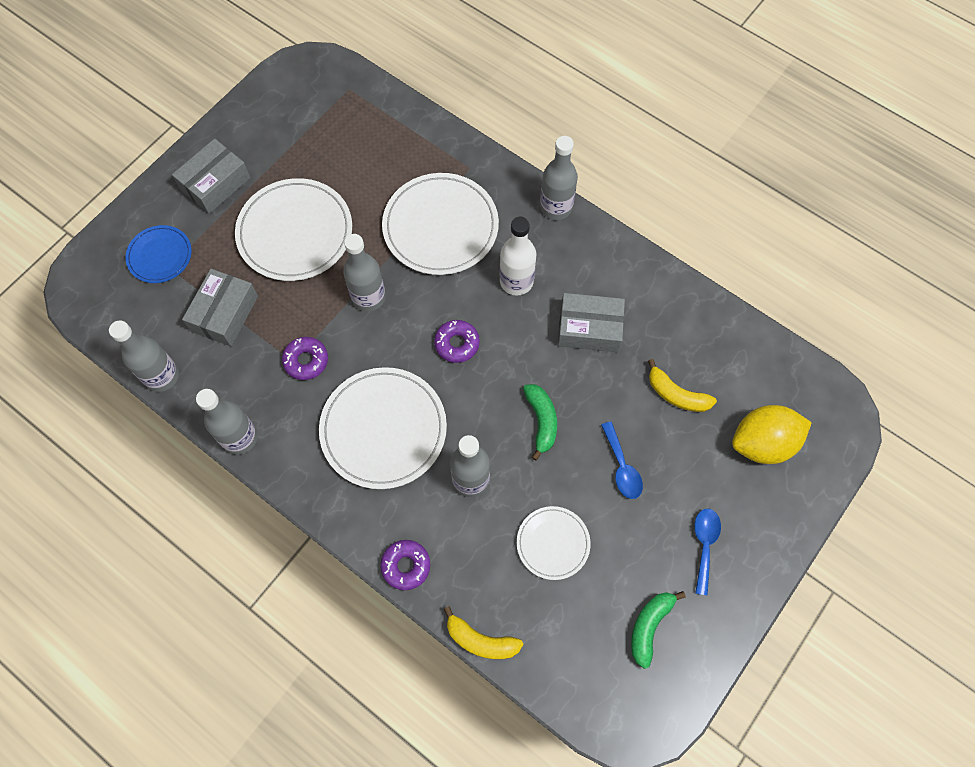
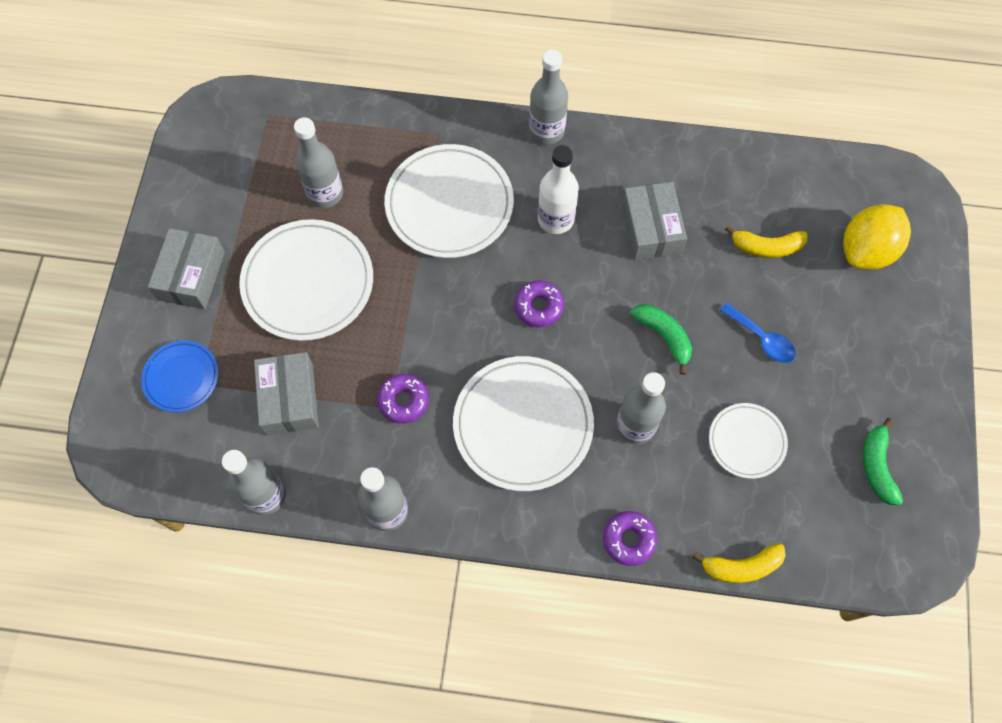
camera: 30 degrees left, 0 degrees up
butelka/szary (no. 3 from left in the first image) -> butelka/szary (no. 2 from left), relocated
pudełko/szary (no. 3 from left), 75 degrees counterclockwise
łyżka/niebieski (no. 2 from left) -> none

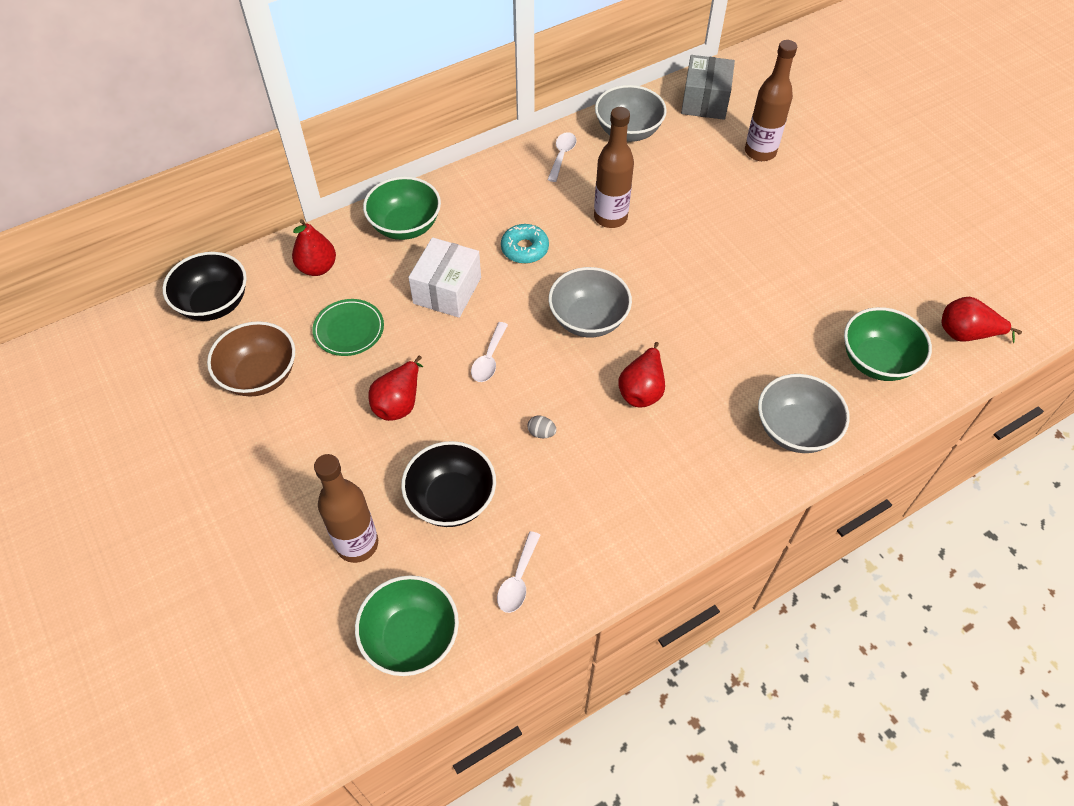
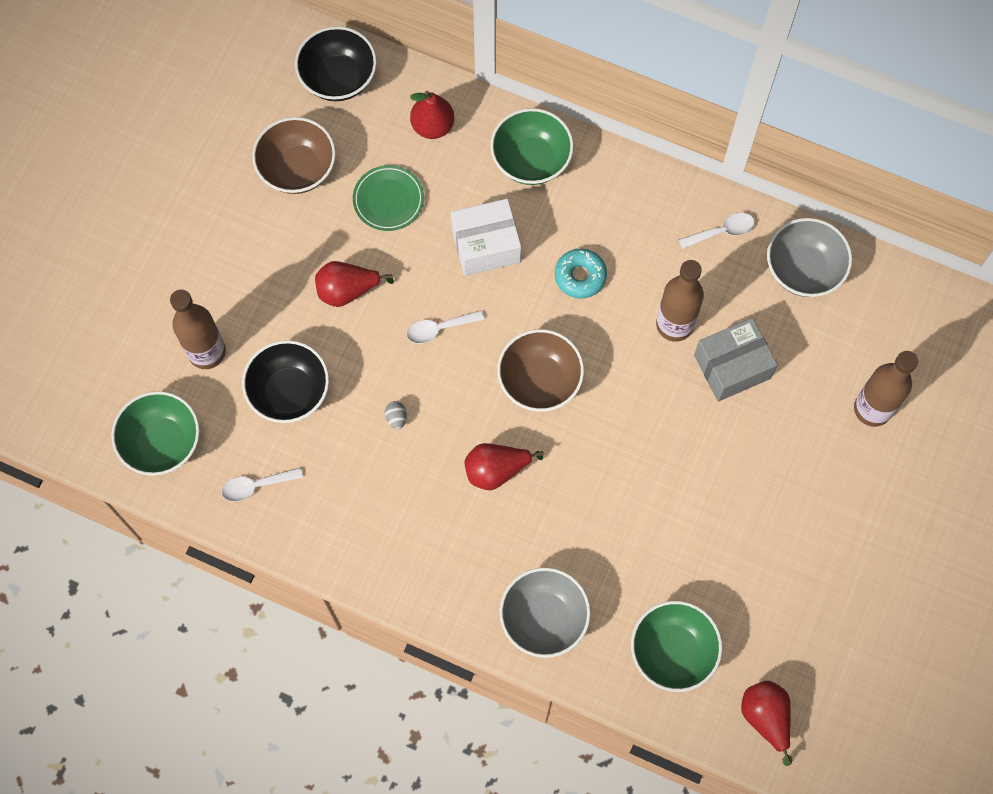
camera: 55 degrees right, 15 degrees up
pudełko/szary, relocated
miska/szary (no. 1 from left) -> miska/brązowy (no. 2 from left)

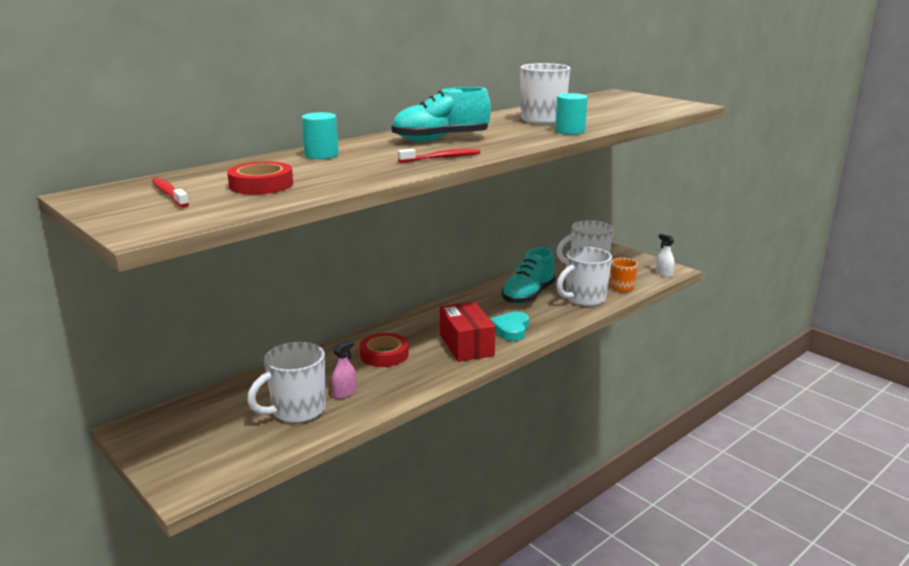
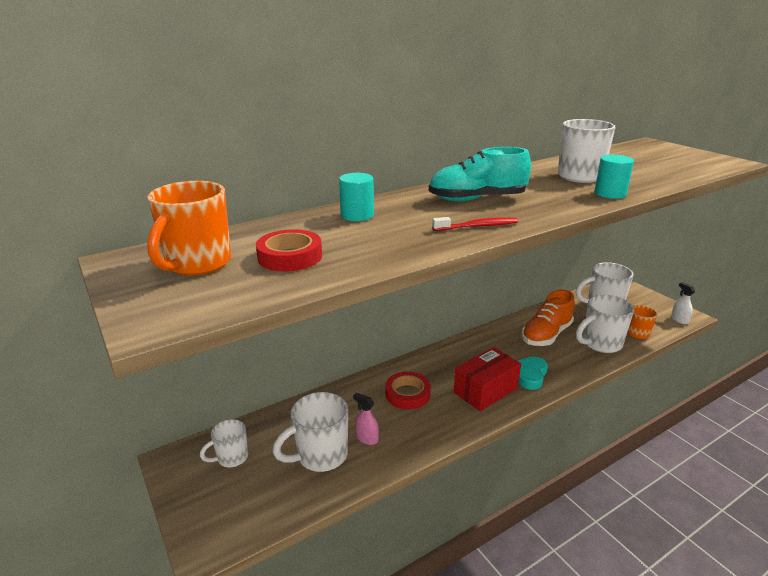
camera: 10 degrees right, 5 degrees up
szczoteczka do zębów/czerwony (no. 1 from left) -> kubek/pomarańczowy (no. 1 from left)
but/turkusowy (no. 2 from left) -> but/pomarańczowy
pudełko/czerwony, 60 degrees clockwise
spryskiwacz/różowy, 105 degrees counterclockwise
none -> kubek/biały (no. 1 from left)

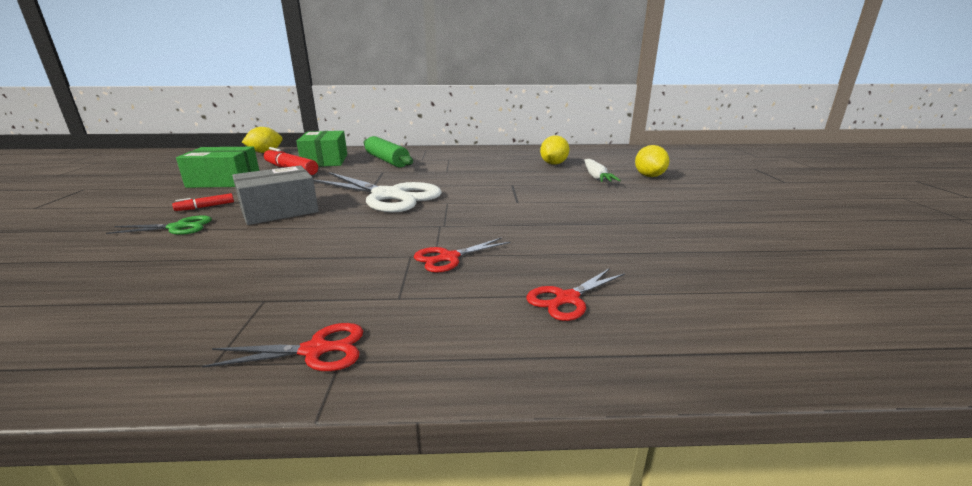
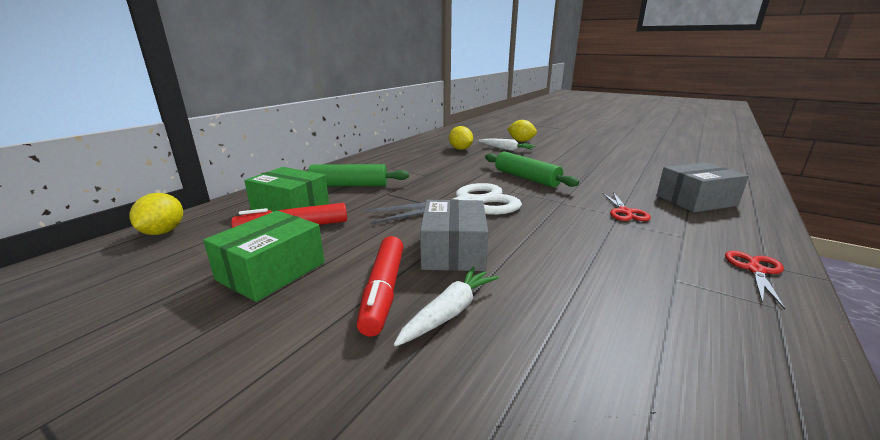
camera: 55 degrees left, 0 degrees up
flamaster/czerwony (no. 1 from left in the first image) -> flamaster/czerwony (no. 2 from left), x1.99
nożyczki/zielony -> marchewka/biały (no. 1 from left)
nożyczki/czerwony (no. 3 from left) -> pudełko/szary (no. 2 from left)
none -> wałek do ciasta/zielony (no. 2 from left)

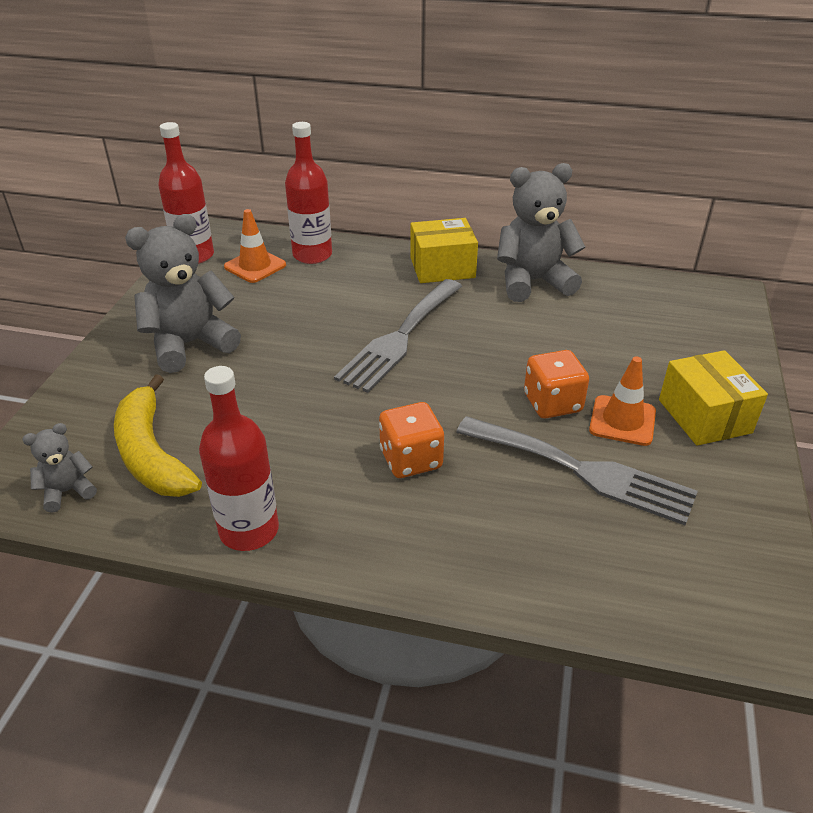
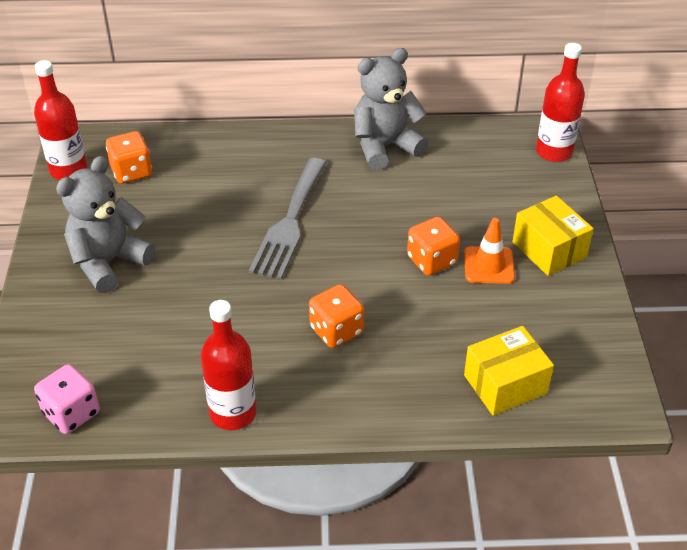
camera: 15 degrees left, 5 degrees up
butelka/czerwony (no. 3 from left), relocated
pachołek/pomarańczowy (no. 1 from left) -> kostka do gry/pomarańczowy (no. 1 from left)
pudełko/żółty (no. 1 from left), relocated
banan/żółty -> none
widelec/szary (no. 2 from left) -> none
miś/szary (no. 1 from left) -> kostka do gry/różowy

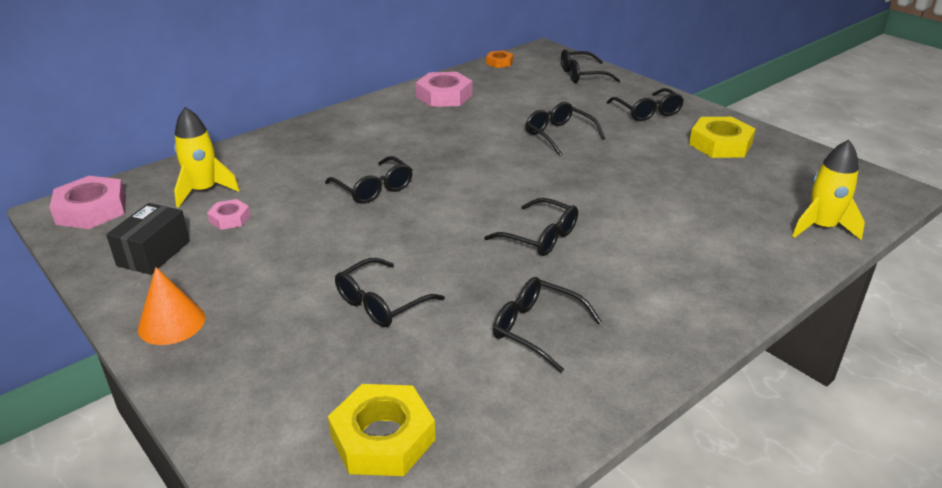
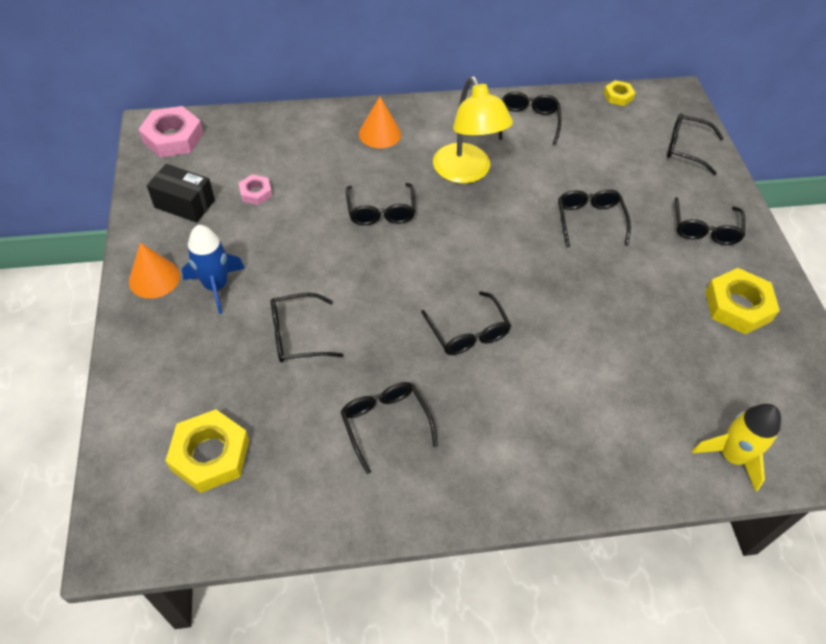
camera: 30 degrees right, 20 degrees up
nakrętka/pomarańczowy -> nakrętka/żółty (no. 2 from left)
nakrętka/różowy (no. 3 from left) -> okulary/czarny (no. 5 from left)
rakieta/żółty (no. 1 from left) -> none
pudełko/czarny, 60 degrees clockwise
none -> lampka/żółty
none -> stożek/pomarańczowy (no. 2 from left)
none -> rakieta/niebieski

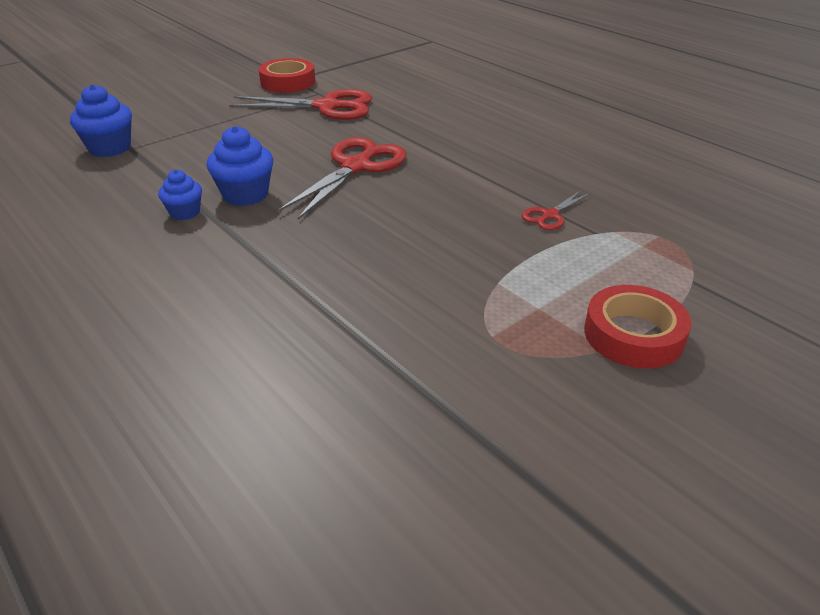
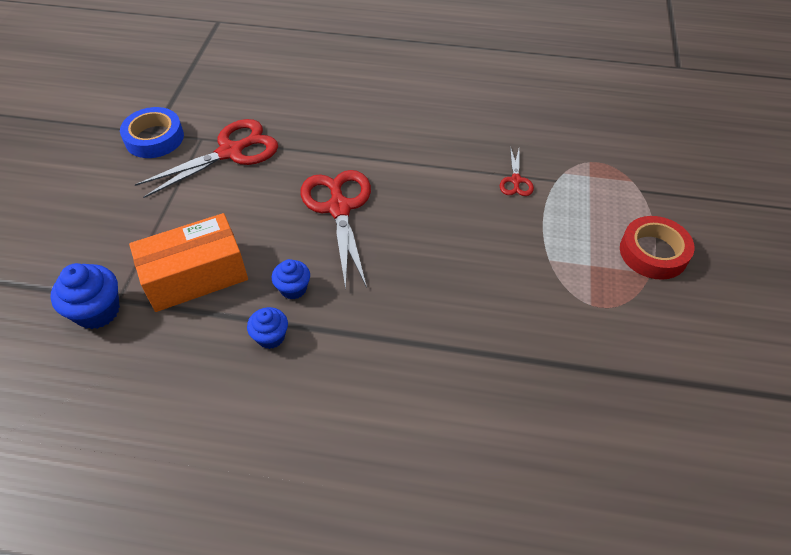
camera: 40 degrees left, 15 degrees up
taśma klejąca/czerwony (no. 1 from left) -> taśma klejąca/niebieski
muffinka/niebieski (no. 3 from left), x0.63
none -> pudełko/pomarańczowy

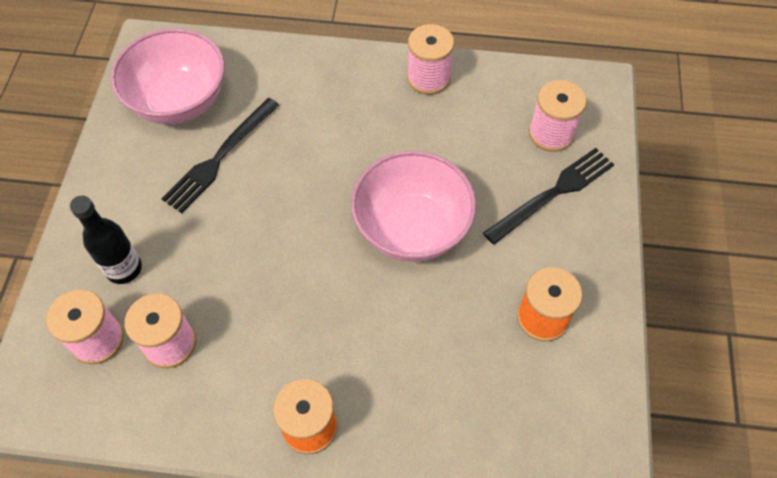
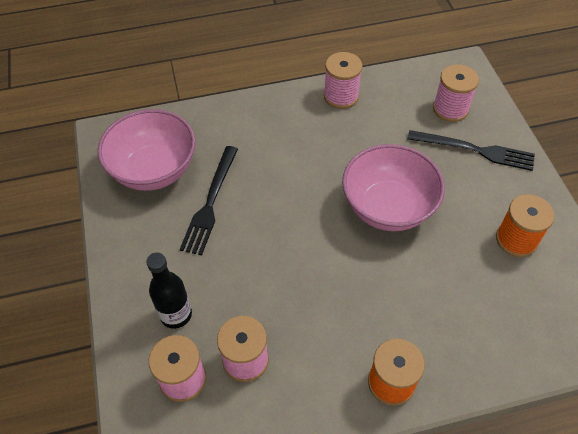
camera: 20 degrees left, 5 degrees down
widelec/czarny (no. 2 from left), 75 degrees clockwise

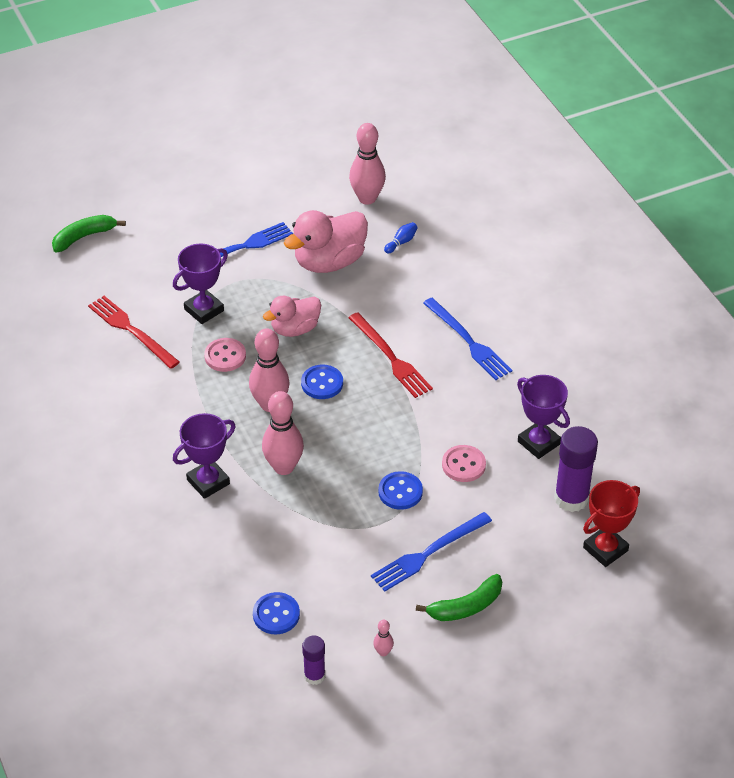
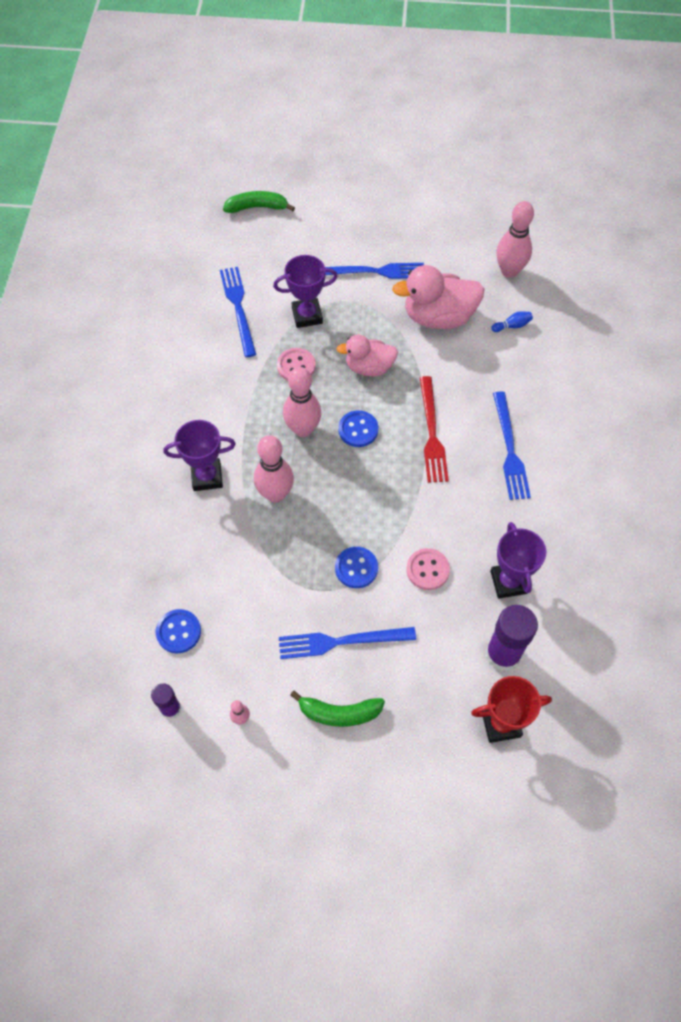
camera: 30 degrees right, 15 degrees up
widelec/czerwony (no. 1 from left) -> widelec/niebieski (no. 1 from left)

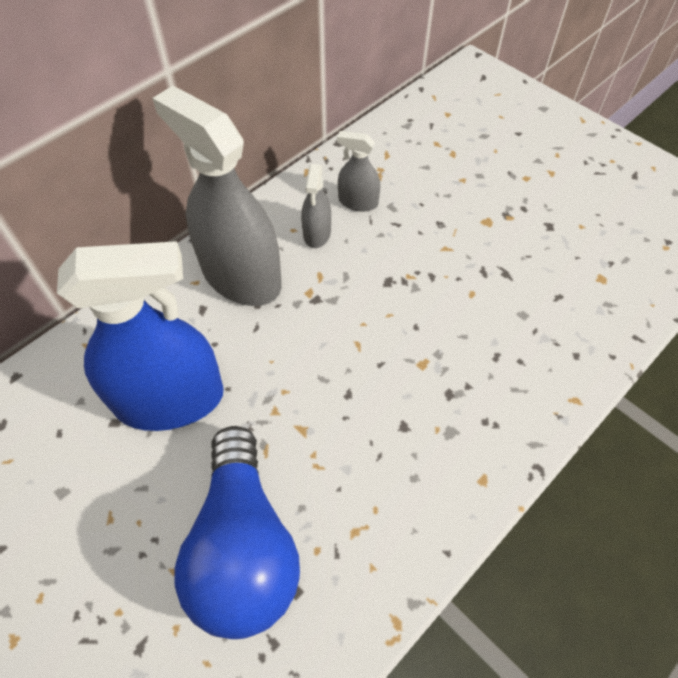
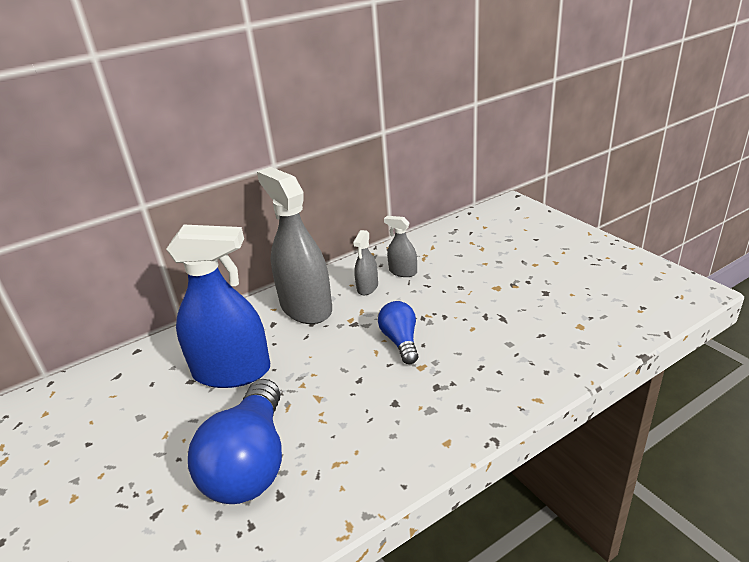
camera: 15 degrees right, 25 degrees down
none -> żarówka/niebieski (no. 2 from left)

